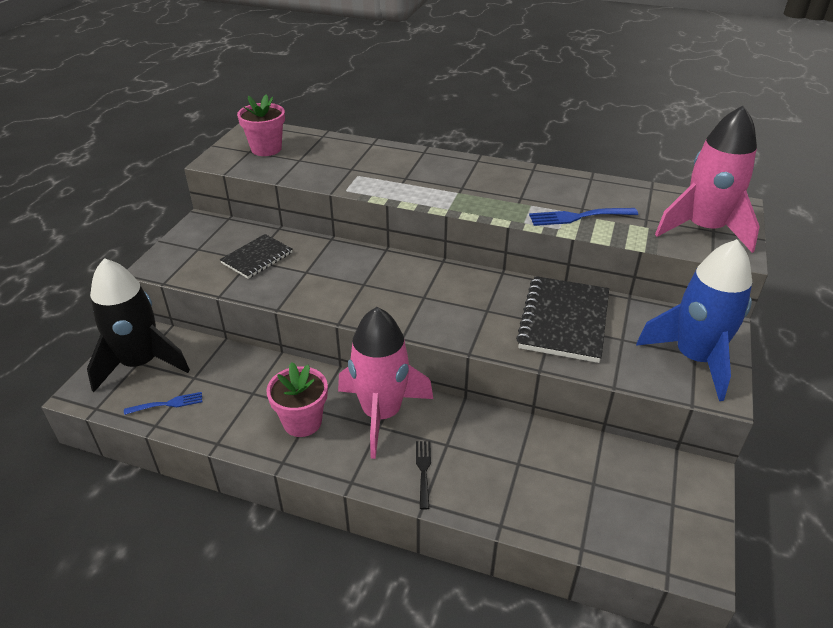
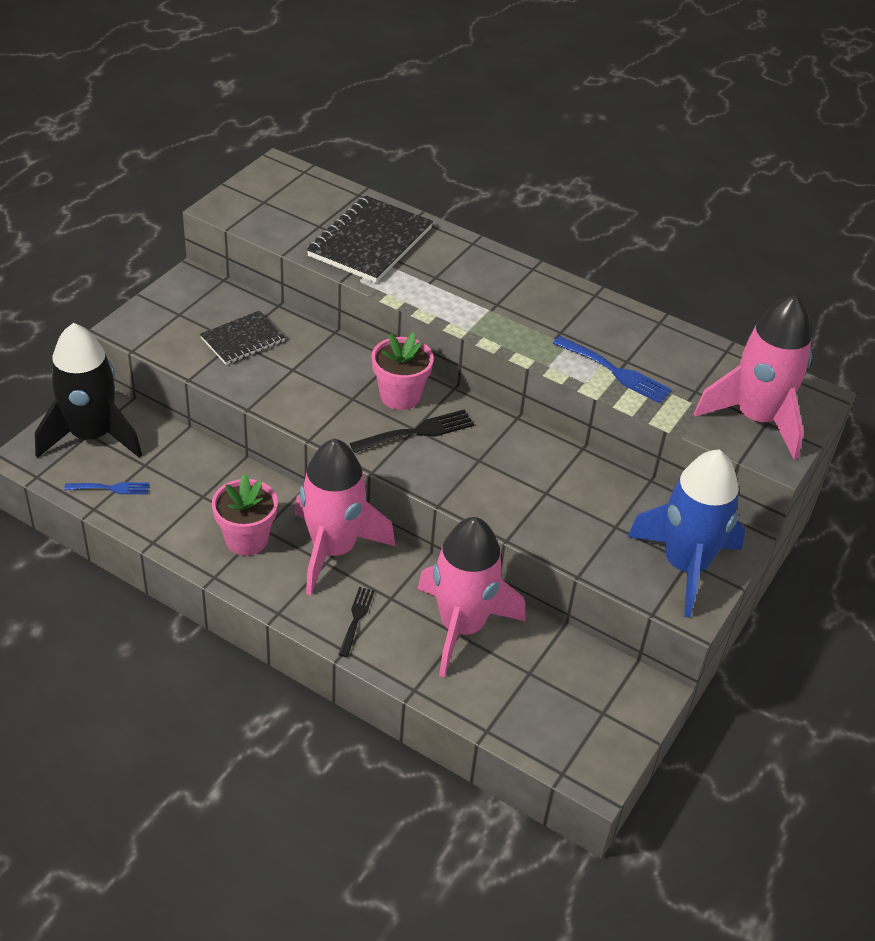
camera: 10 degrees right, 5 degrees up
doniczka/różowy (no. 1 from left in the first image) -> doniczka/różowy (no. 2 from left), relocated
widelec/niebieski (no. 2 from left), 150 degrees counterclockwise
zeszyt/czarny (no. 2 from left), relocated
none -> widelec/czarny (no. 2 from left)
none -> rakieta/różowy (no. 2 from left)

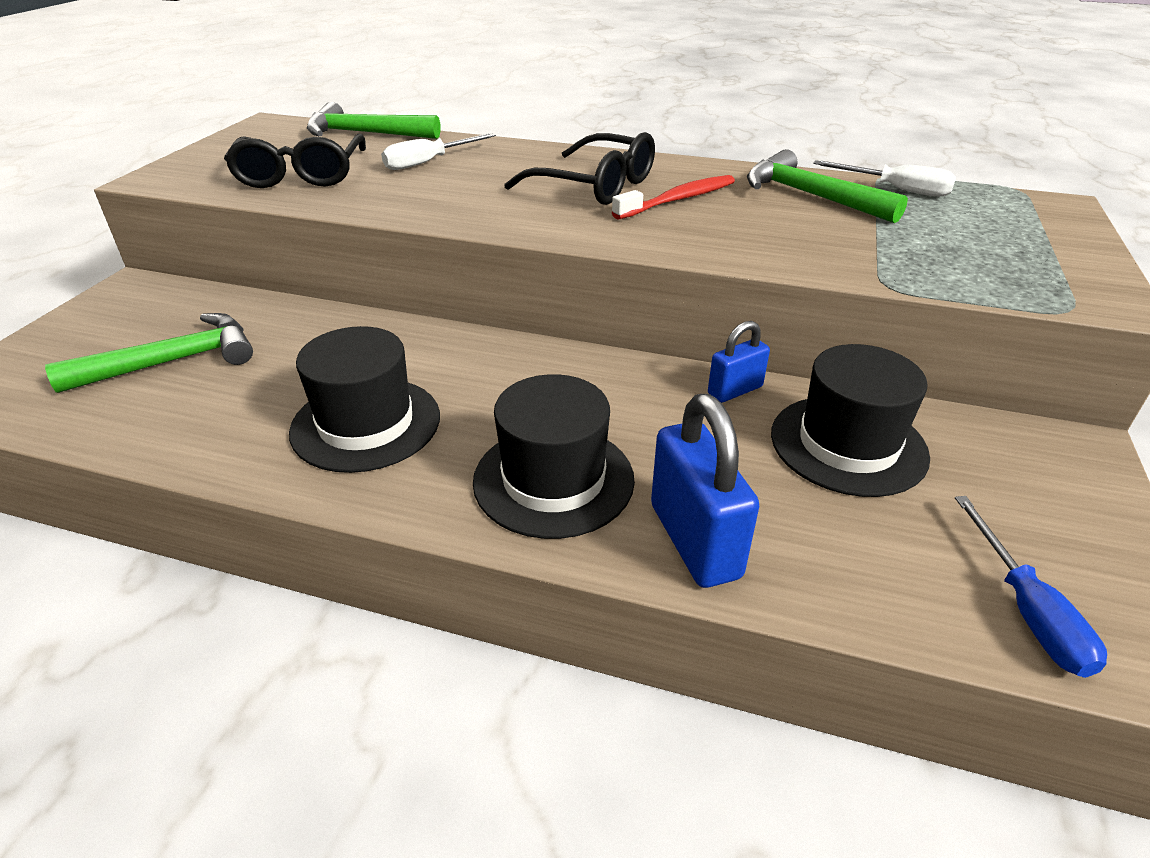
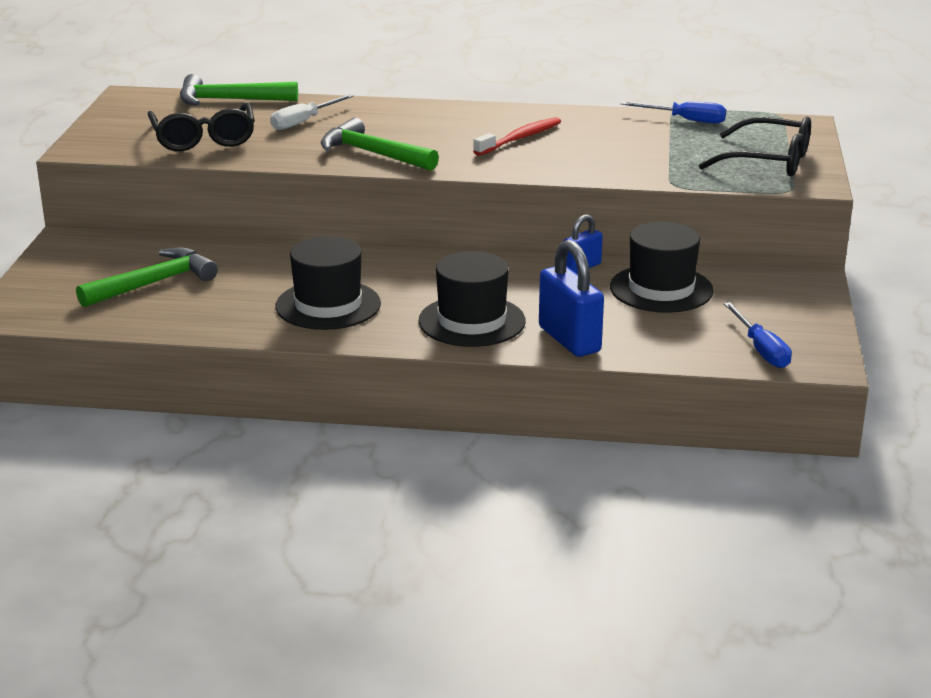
camera: 10 degrees left, 10 degrees down
okulary/czarny (no. 2 from left), relocated
młotek/zielony (no. 3 from left), relocated
śrubokręt/biały (no. 2 from left) -> śrubokręt/niebieski (no. 1 from left)

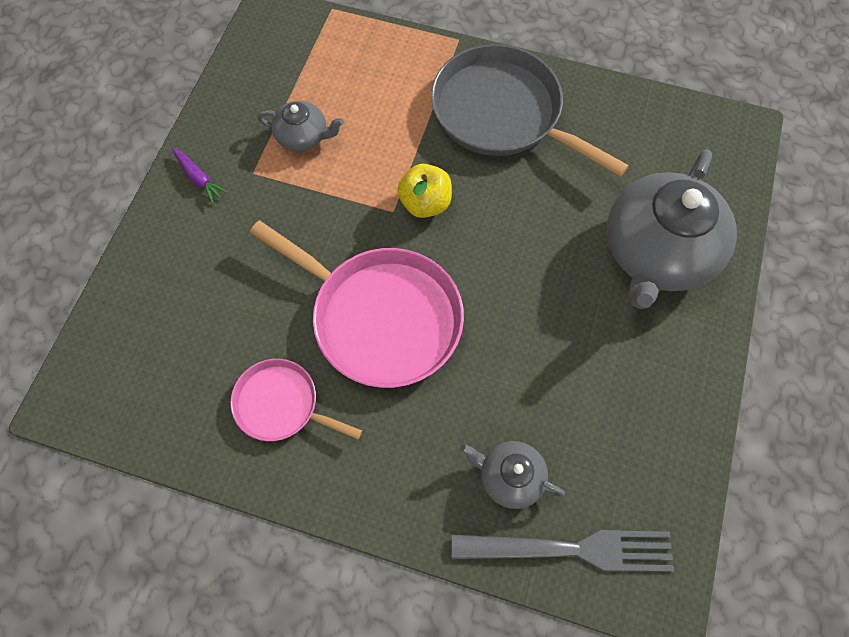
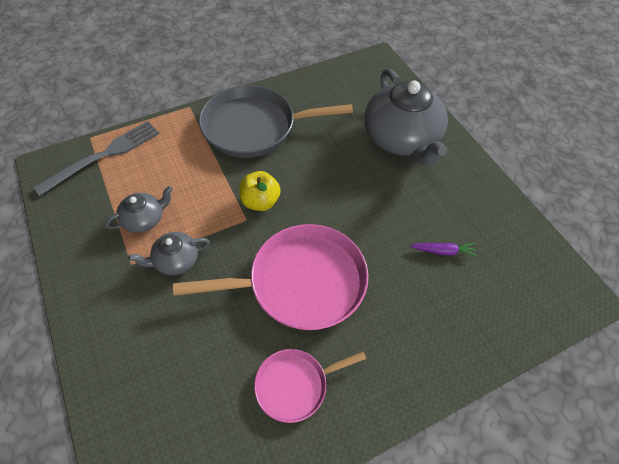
camera: 45 degrees left, 10 degrees down
marchewka/fioletowy, relocated
imbryk/szary (no. 2 from left), relocated
widelec/szary, relocated

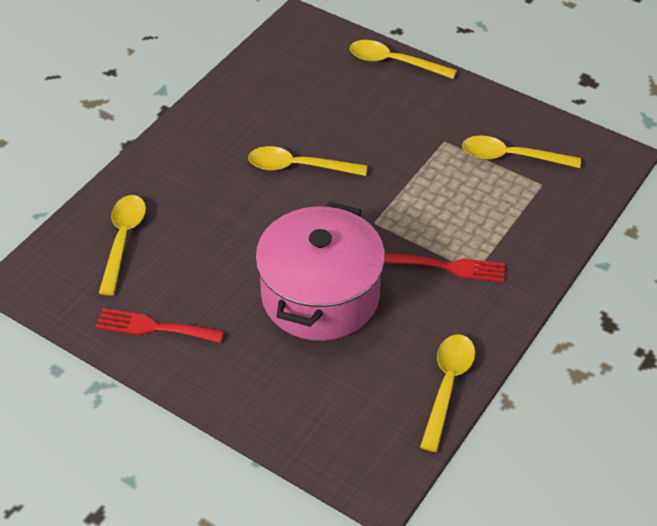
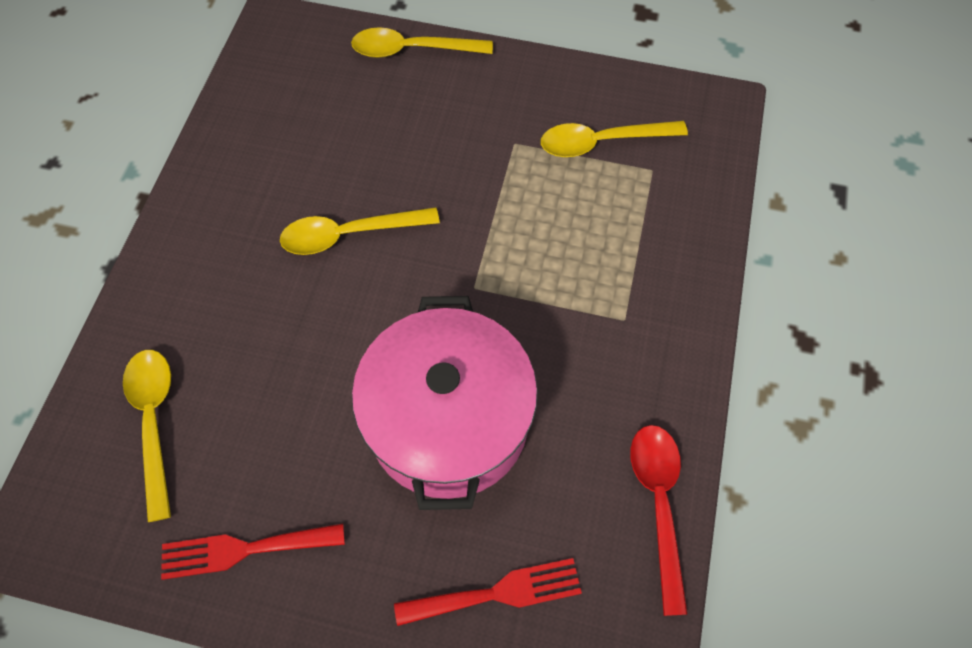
camera: 20 degrees left, 15 degrees up
widelec/czerwony (no. 2 from left), relocated
łyżka/żółty (no. 4 from left) -> łyżka/czerwony

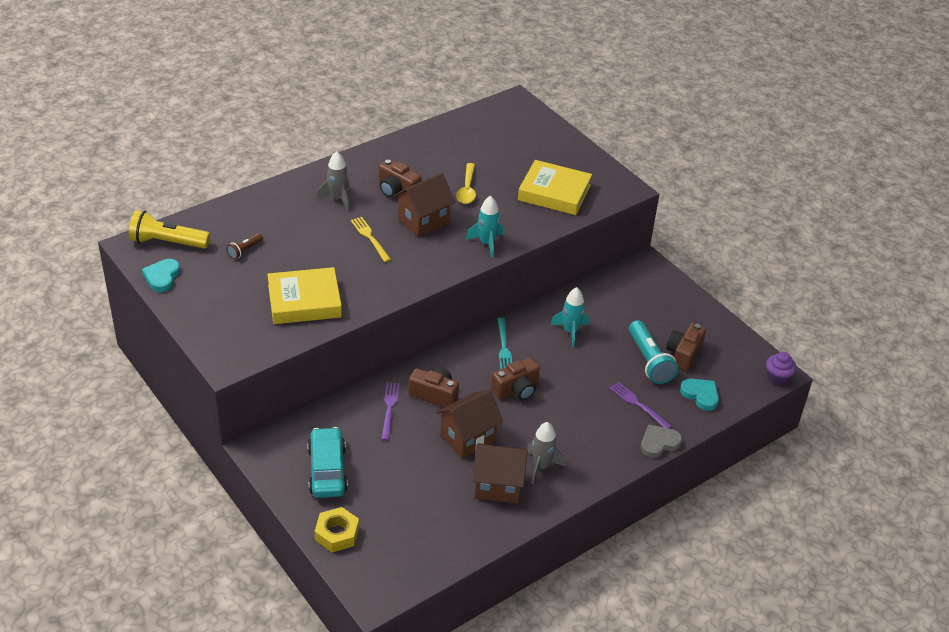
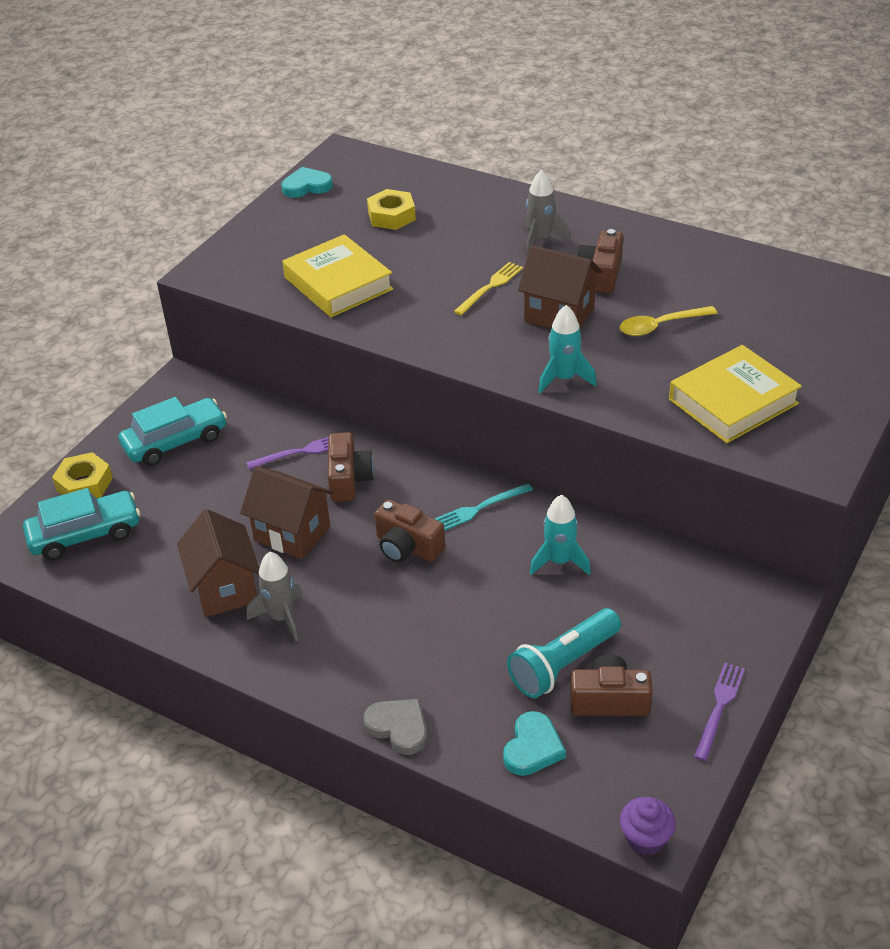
camera: 70 degrees right, 0 degrees up
książka/żółty (no. 2 from left), 60 degrees clockwise
latarka/żółty -> none
latarka/brązowy -> nakrętka/żółty (no. 2 from left)
widelec/fioletowy (no. 2 from left), relocated
none -> samochód/turkusowy (no. 1 from left)

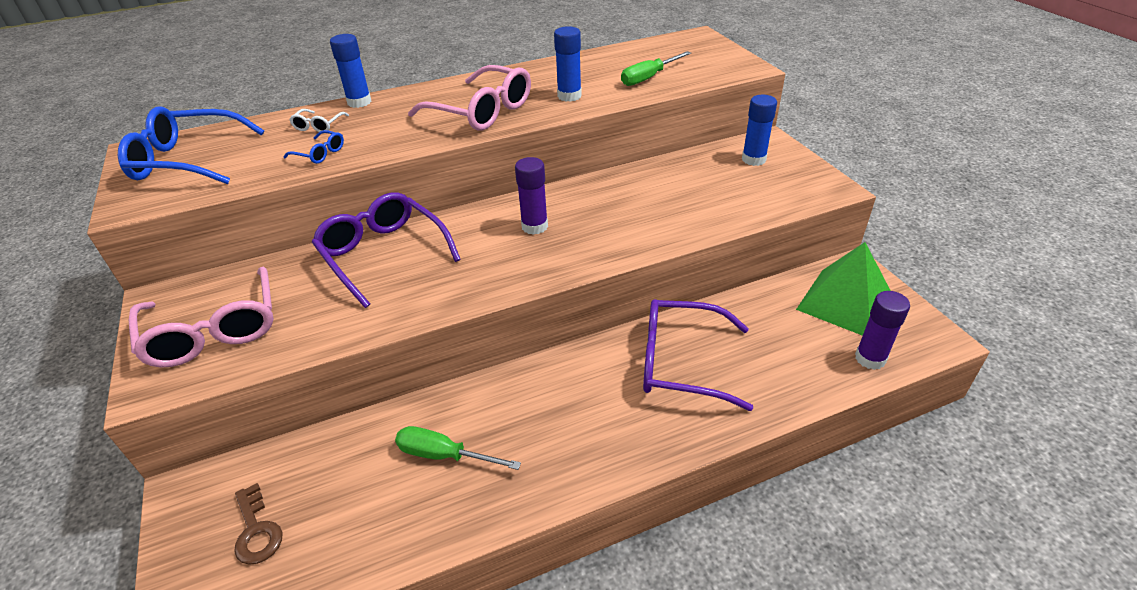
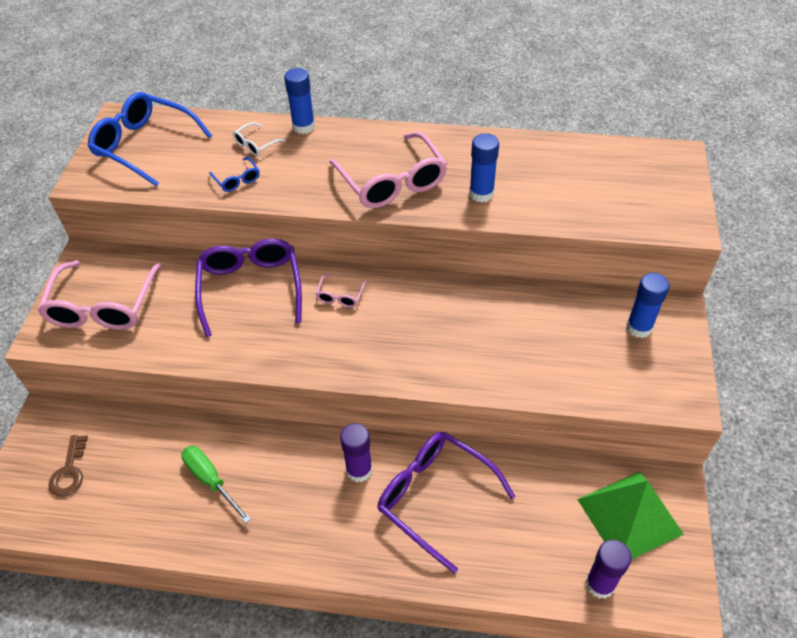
camera: 30 degrees right, 10 degrees up
śrubokręt/zielony (no. 2 from left) -> none
klej w sztyfcie/fioletowy (no. 1 from left), relocated
none -> okulary/różowy (no. 2 from left)

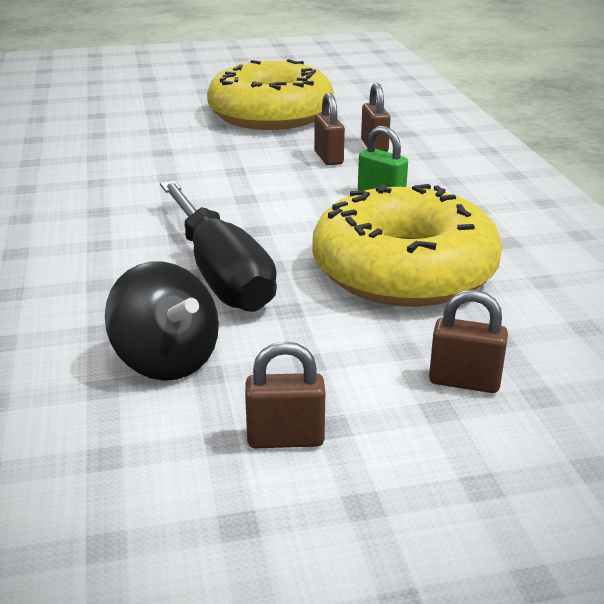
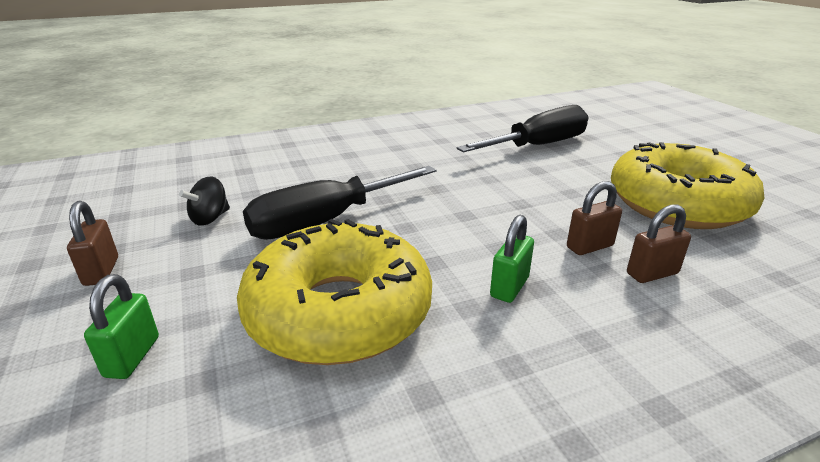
camera: 80 degrees right, 0 degrees up
bączek/czarny, x0.65
kłódka/brązowy (no. 4 from left) -> kłódka/zielony (no. 1 from left)
none -> śrubokręt/czarny (no. 2 from left)

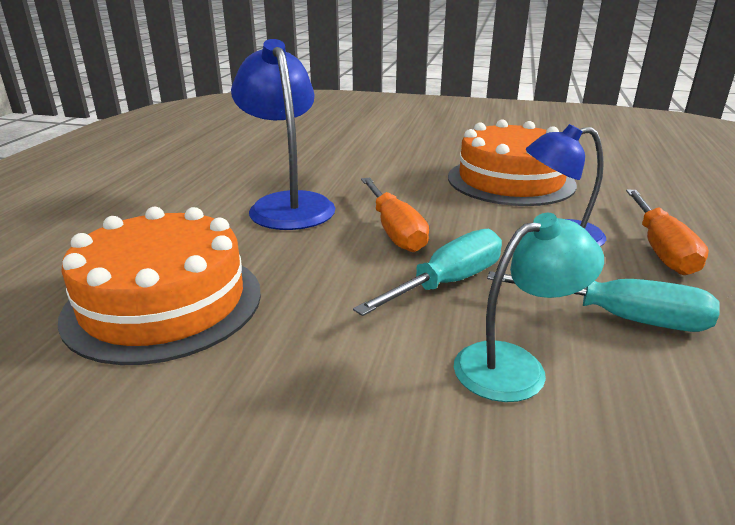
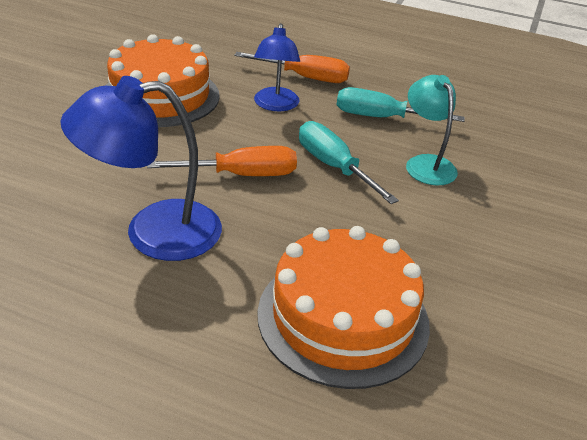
camera: 85 degrees left, 10 degrees up
śrubokręt/turkusowy (no. 2 from left), 105 degrees counterclockwise

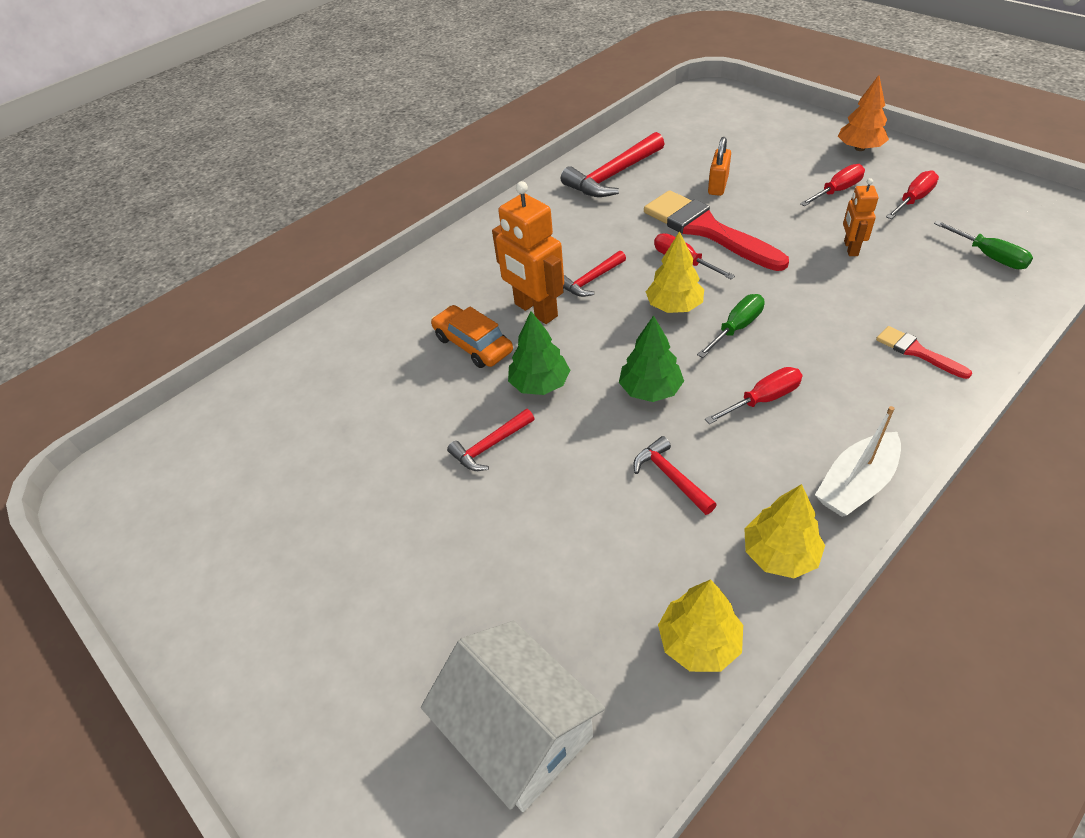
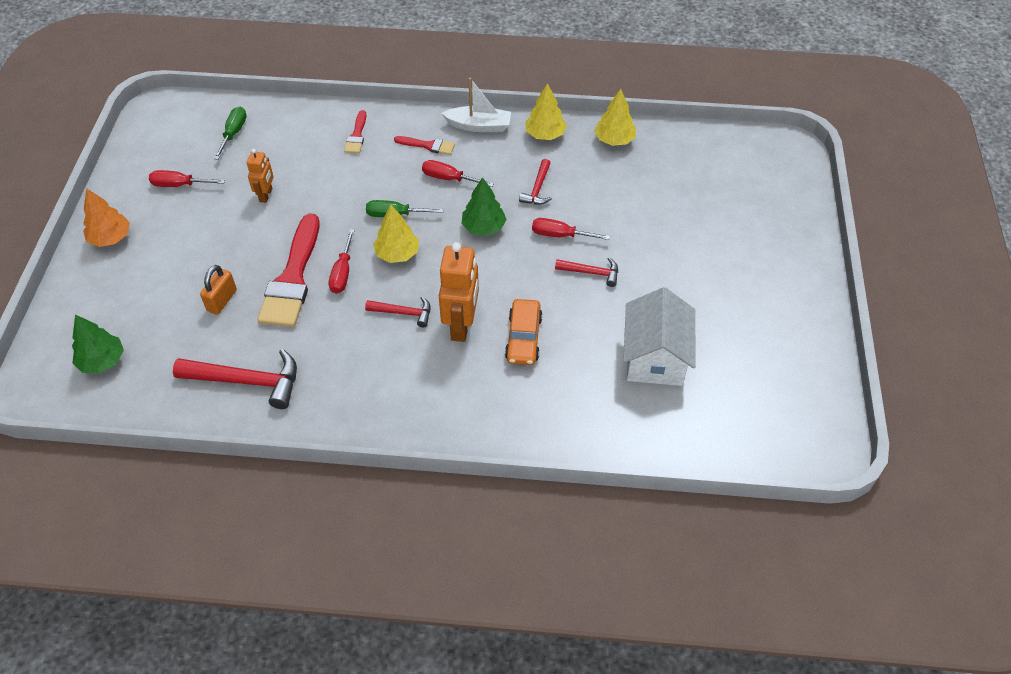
camera: 135 degrees left, 5 degrees up
kłódka/pomarańczowy, 45 degrees counterclockwise
śrubokręt/czerwony (no. 3 from left in the first image) -> śrubokręt/czerwony (no. 4 from left), relocated
robot/pomarańczowy (no. 2 from left in the first image) -> robot/pomarańczowy (no. 1 from left), 45 degrees counterclockwise
drzewko/zielony (no. 1 from left), relocated
domek/biały, relocated
none -> pędzel/czerwony (no. 3 from left)

